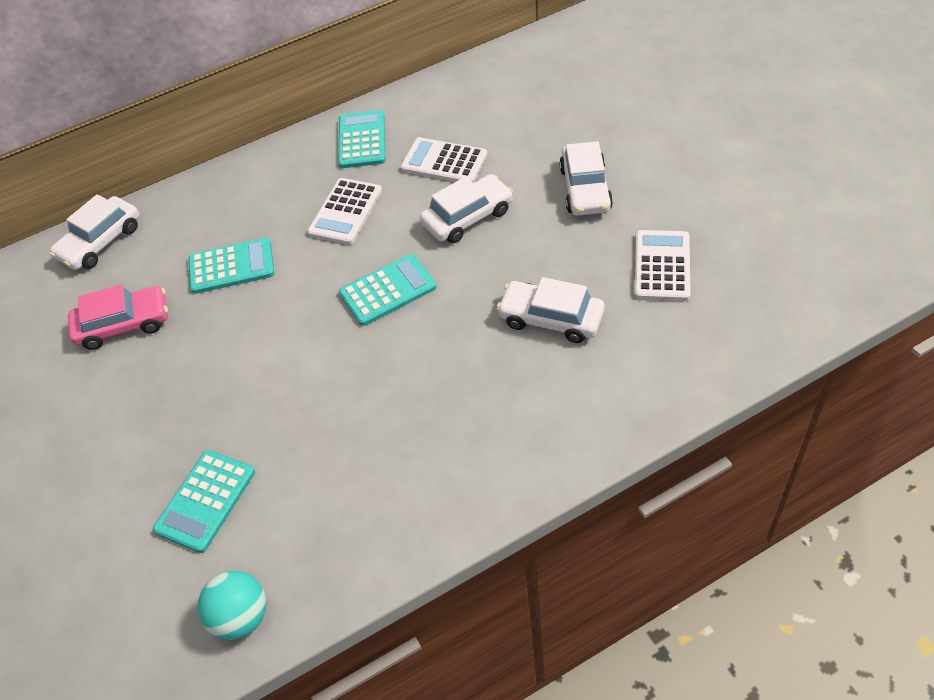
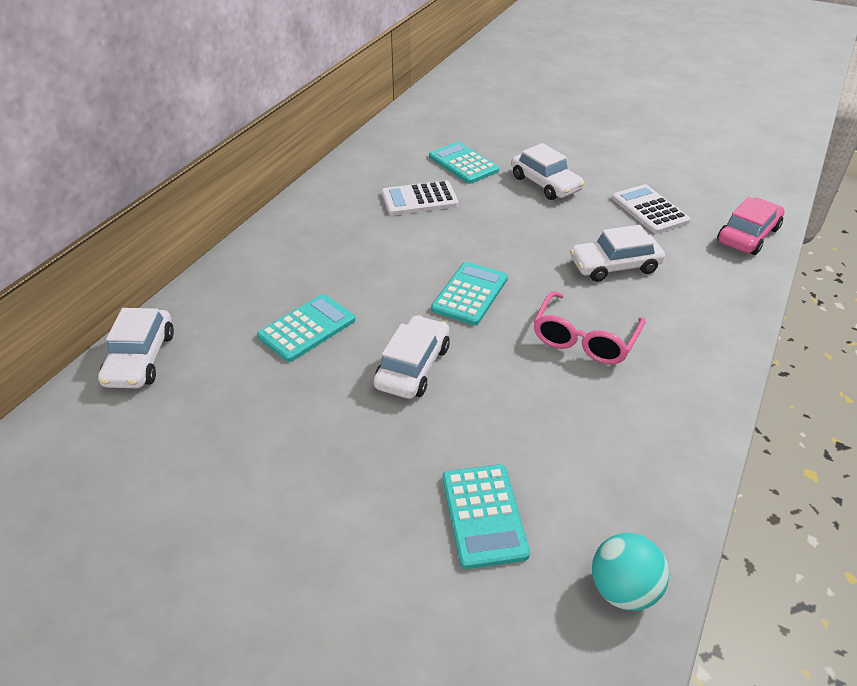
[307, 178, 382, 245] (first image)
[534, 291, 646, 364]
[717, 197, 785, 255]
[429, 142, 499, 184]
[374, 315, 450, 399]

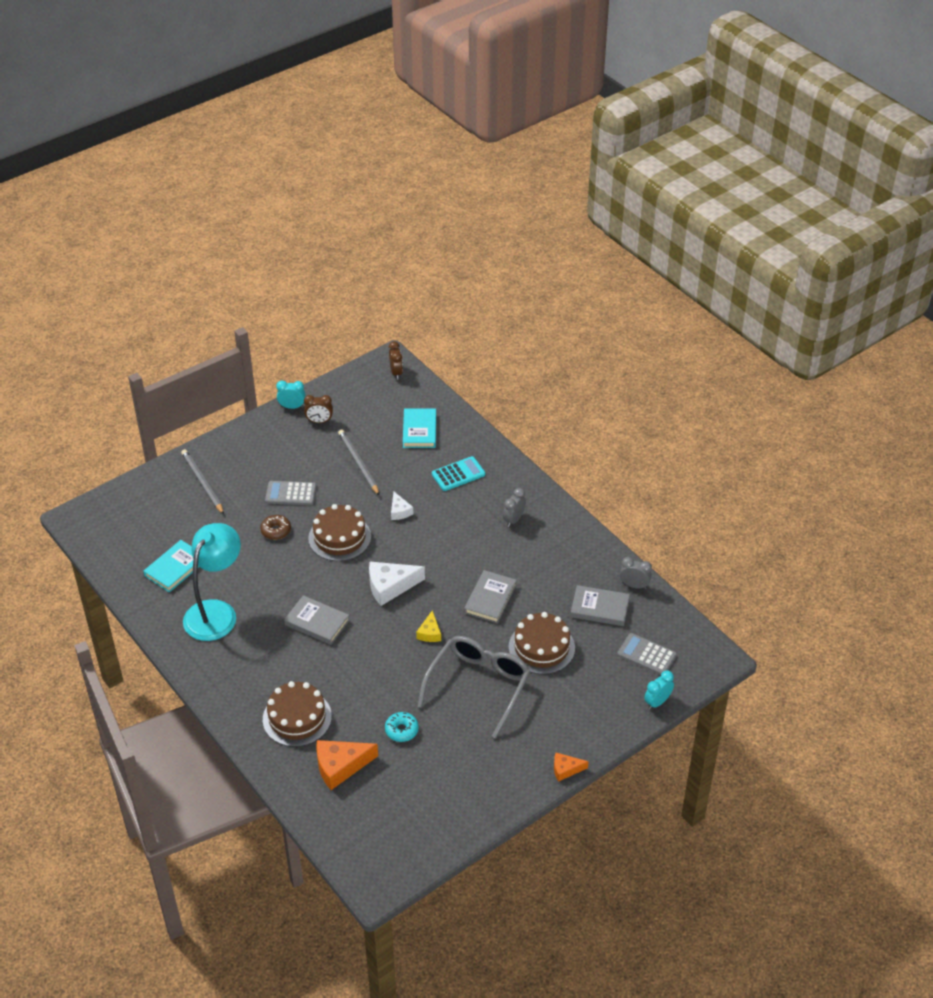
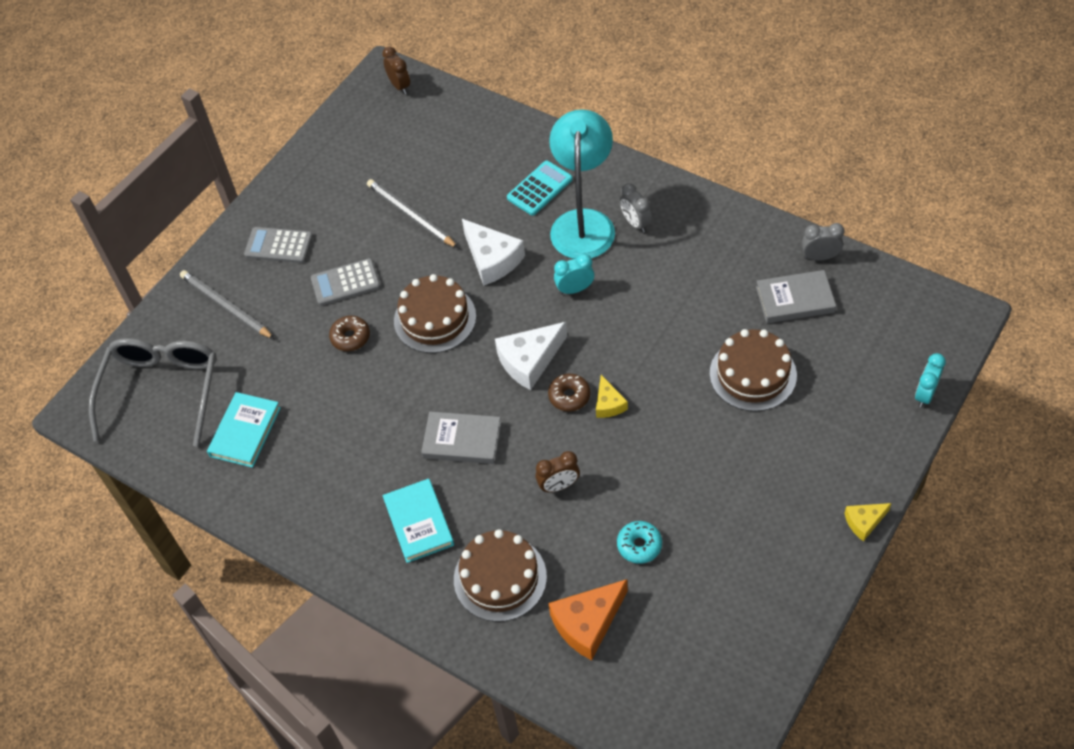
[464, 570, 517, 624] (first image)
[548, 374, 590, 411]
[549, 109, 615, 259]
[554, 254, 594, 295]
[536, 451, 580, 492]
[383, 479, 454, 563]
[89, 338, 217, 447]
[244, 227, 313, 263]
[844, 503, 891, 542]
[620, 183, 652, 233]
[462, 219, 525, 286]

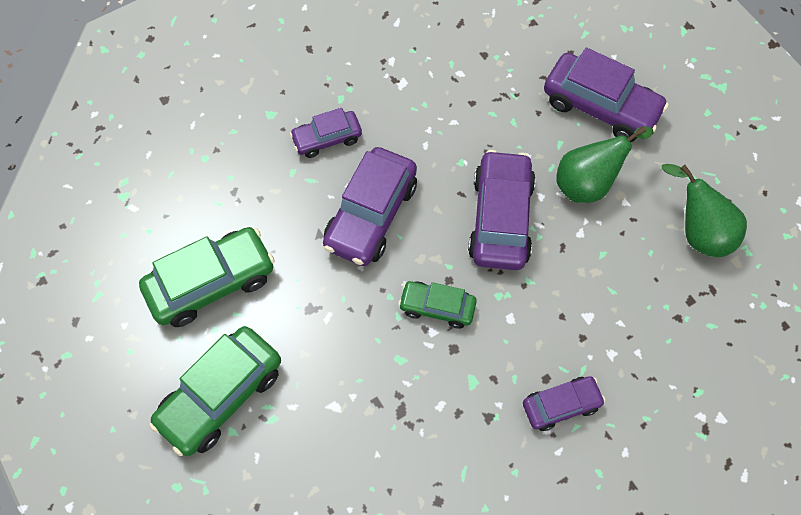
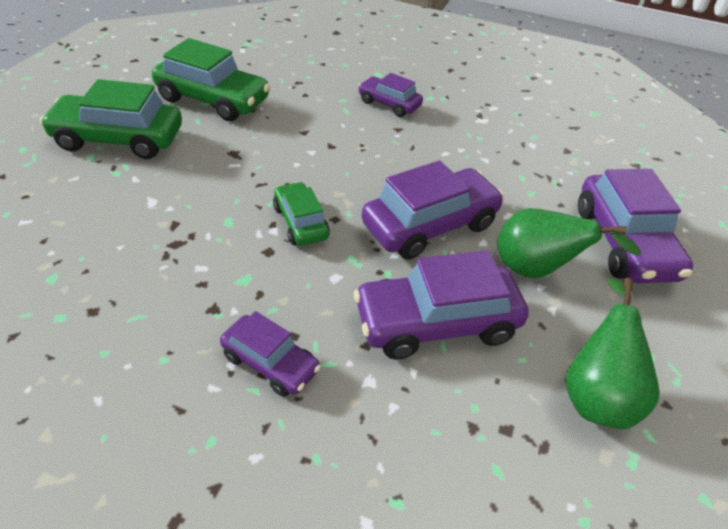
[354, 250, 529, 359]

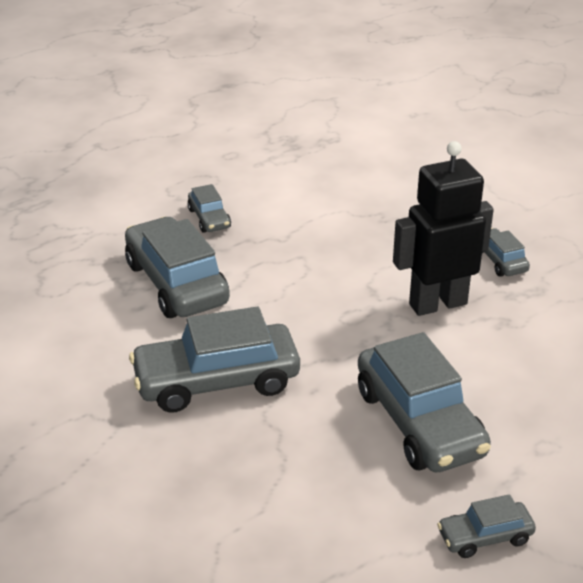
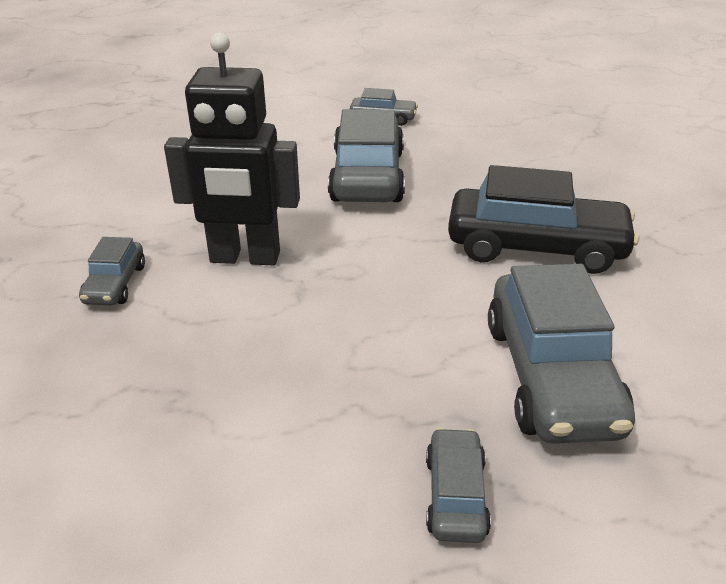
[448, 165, 639, 274]

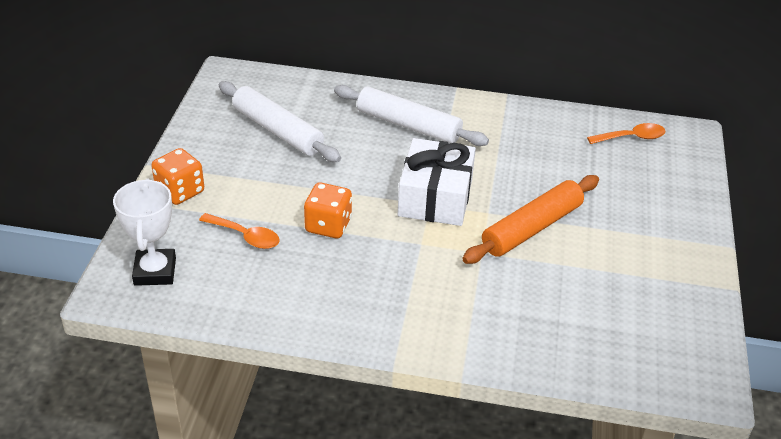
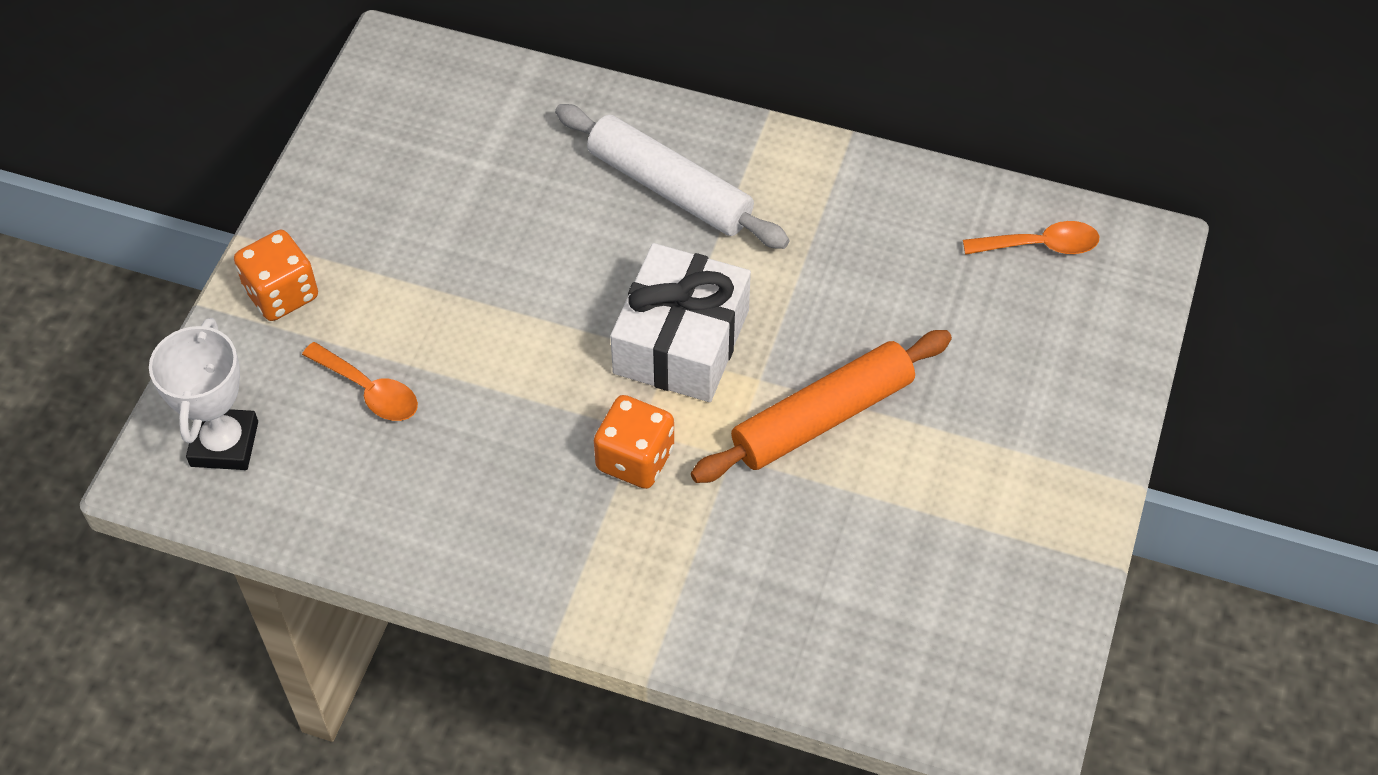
[219, 81, 341, 162] (first image)
[594, 395, 674, 489]

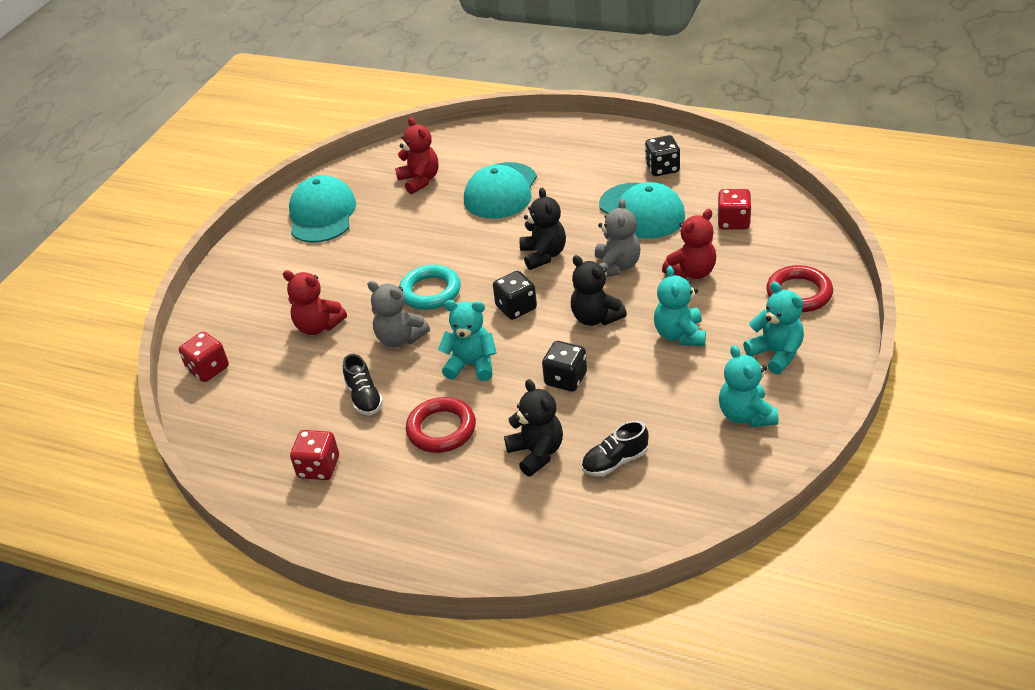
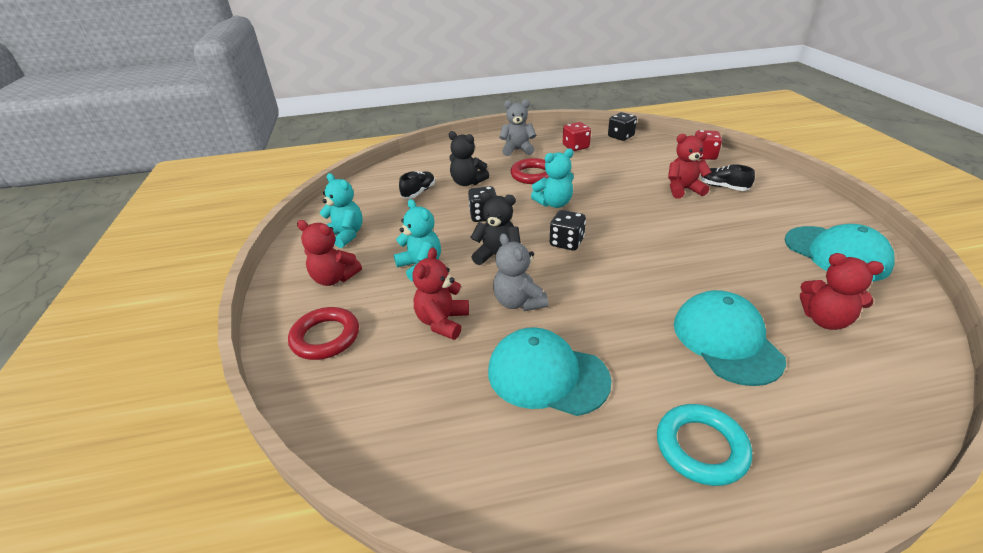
[520, 188, 566, 270] (first image)
[718, 189, 752, 230] (first image)
[700, 164, 755, 191]
[499, 100, 536, 156]
[657, 404, 752, 486]
[608, 112, 637, 141]
[297, 220, 362, 286]

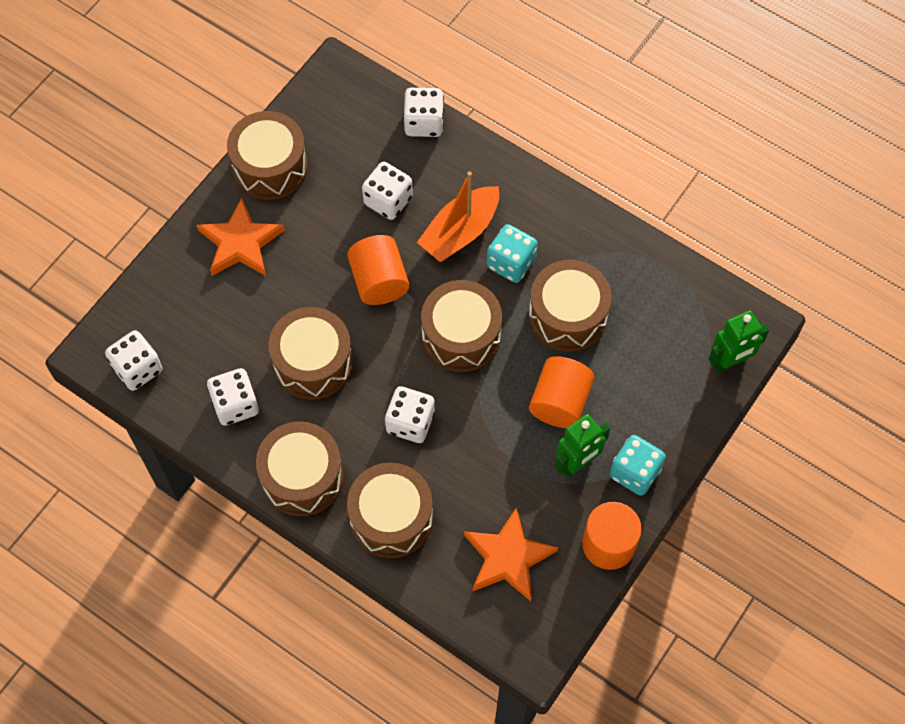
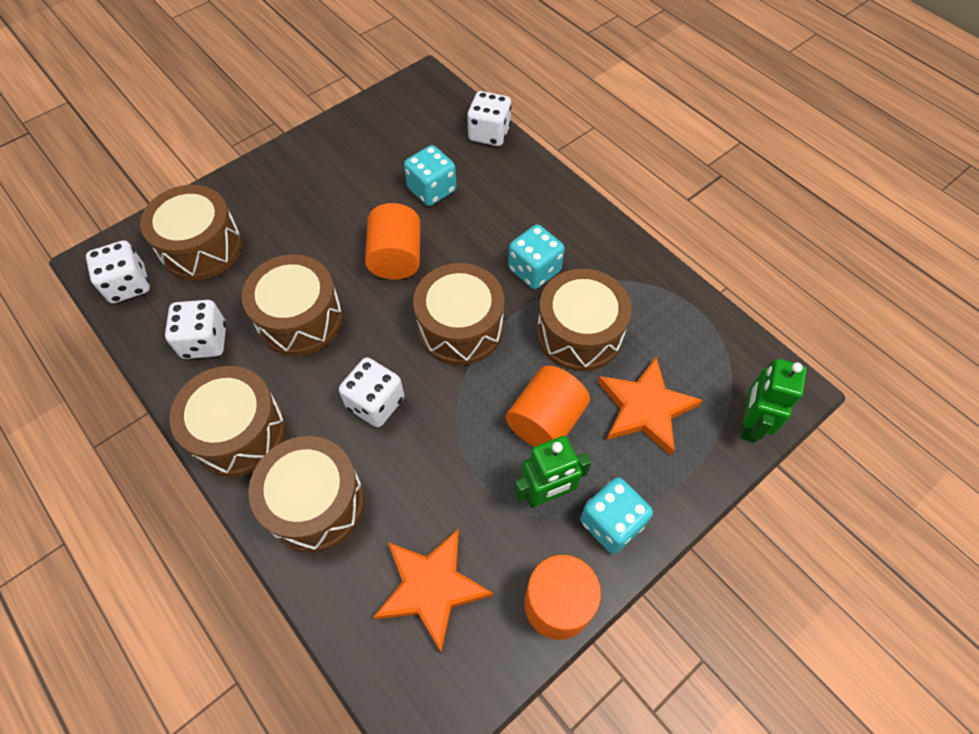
[417, 171, 499, 262] (first image)
[598, 357, 703, 456]
[140, 185, 242, 280]
[404, 145, 456, 206]
[741, 359, 807, 443]

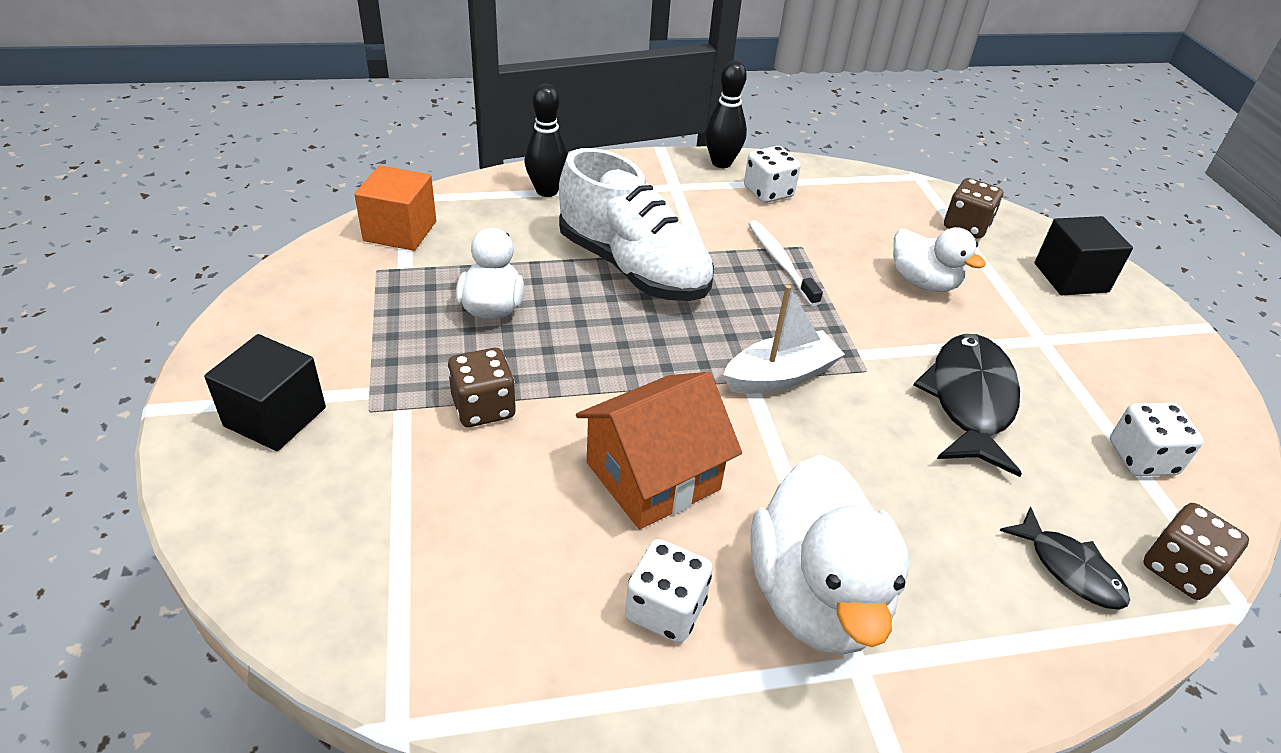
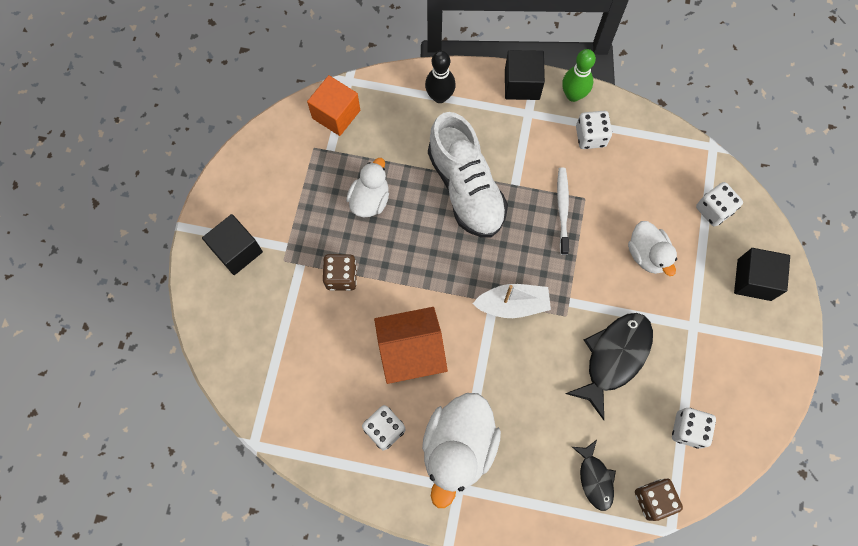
[505, 50, 545, 100]
[562, 49, 596, 102]
[696, 182, 743, 226]

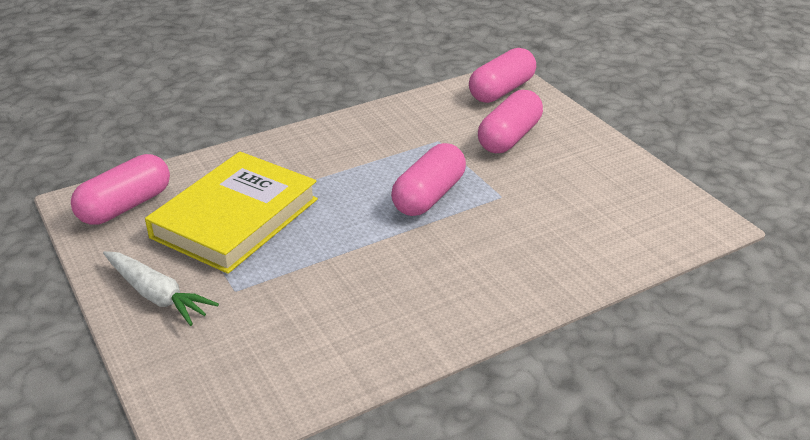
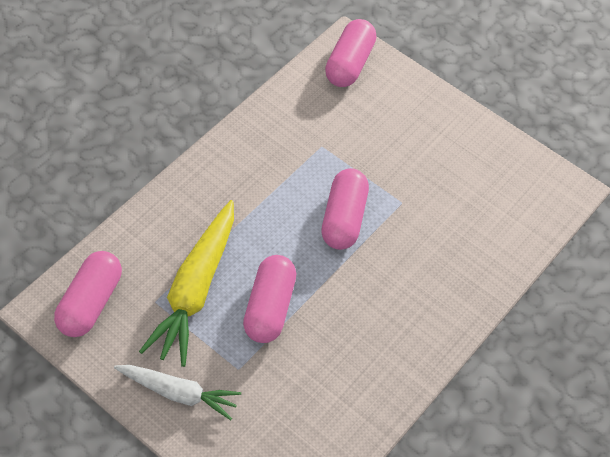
[243, 255, 296, 343]
[139, 200, 234, 367]

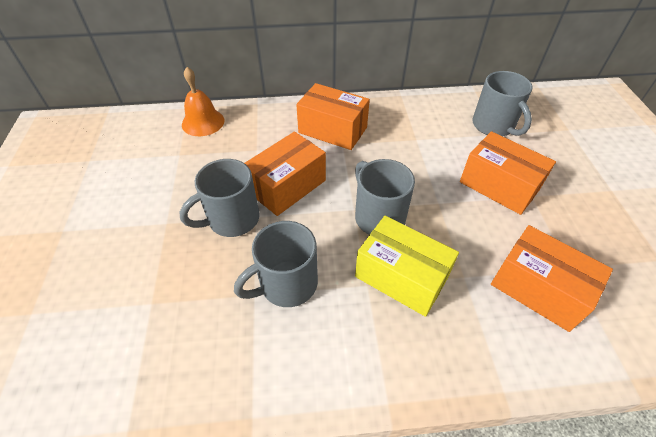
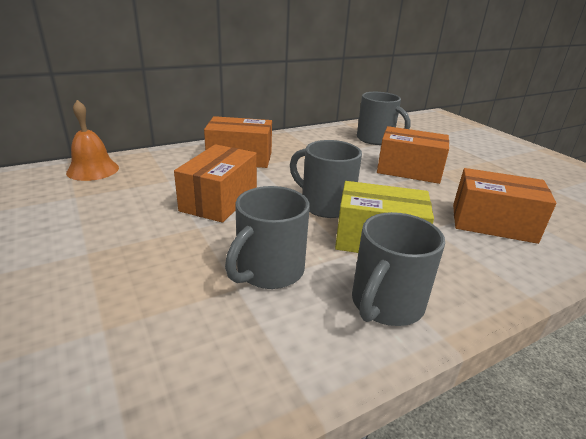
[352, 212, 445, 326]

